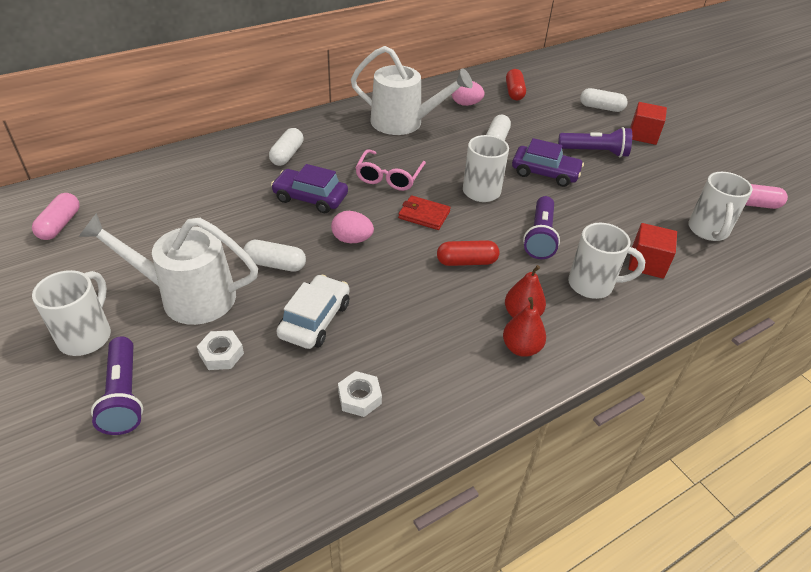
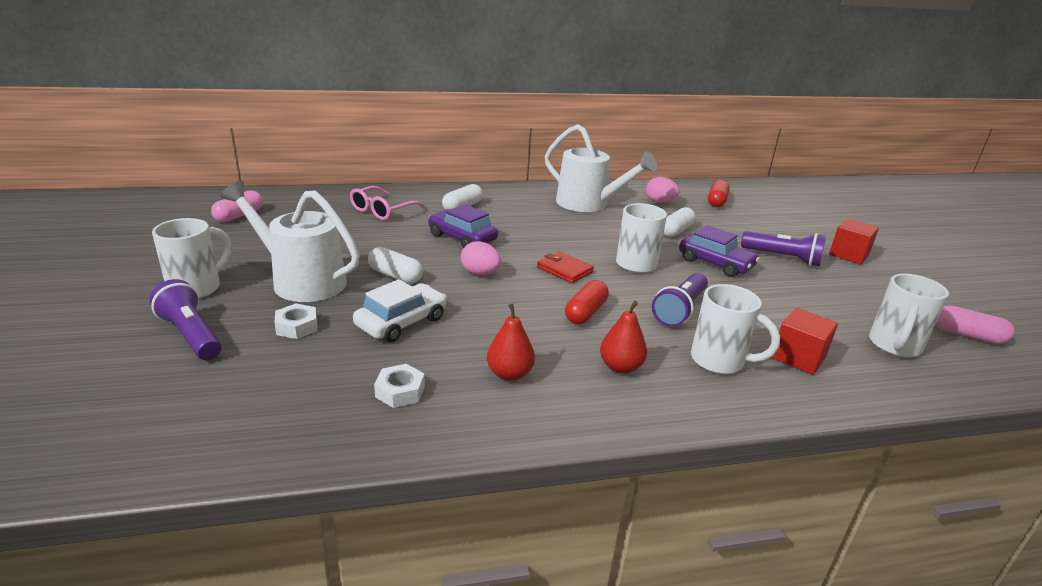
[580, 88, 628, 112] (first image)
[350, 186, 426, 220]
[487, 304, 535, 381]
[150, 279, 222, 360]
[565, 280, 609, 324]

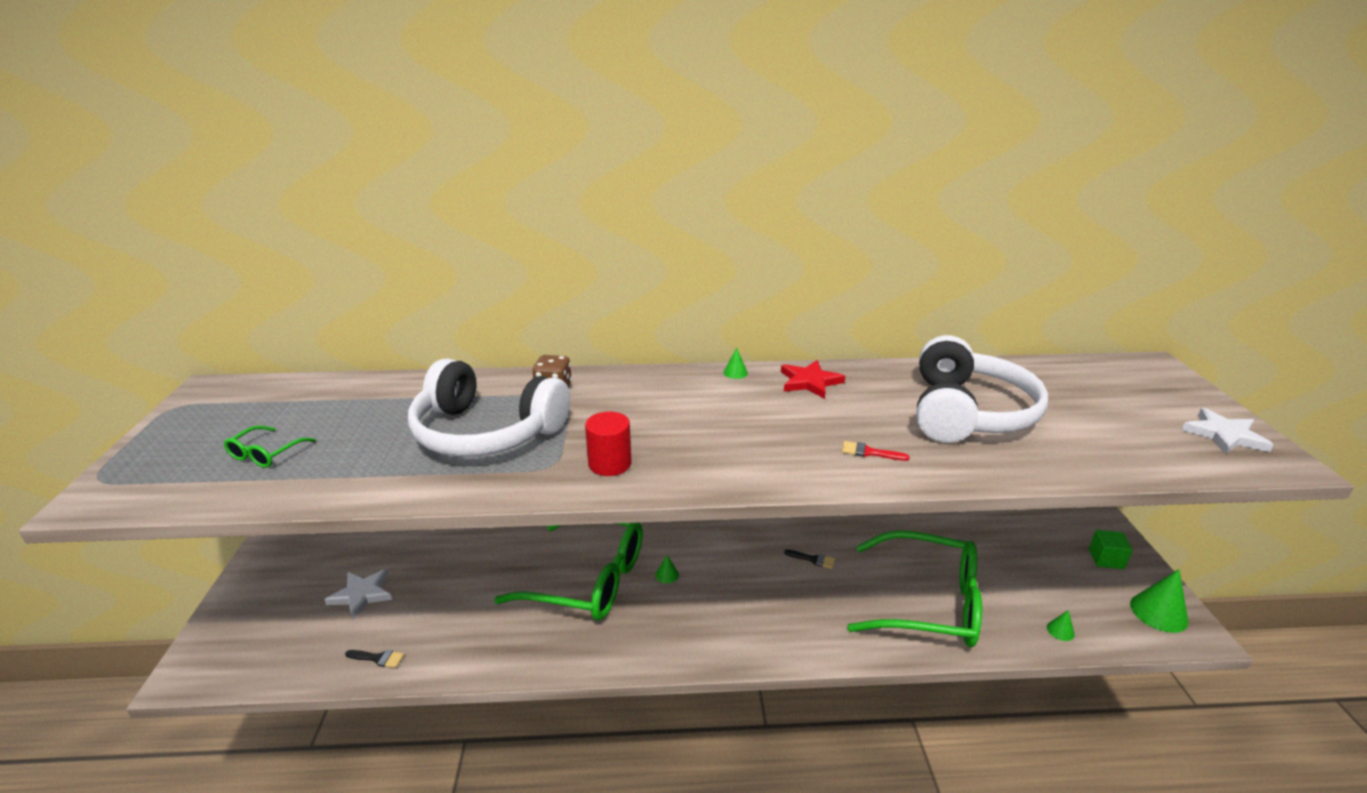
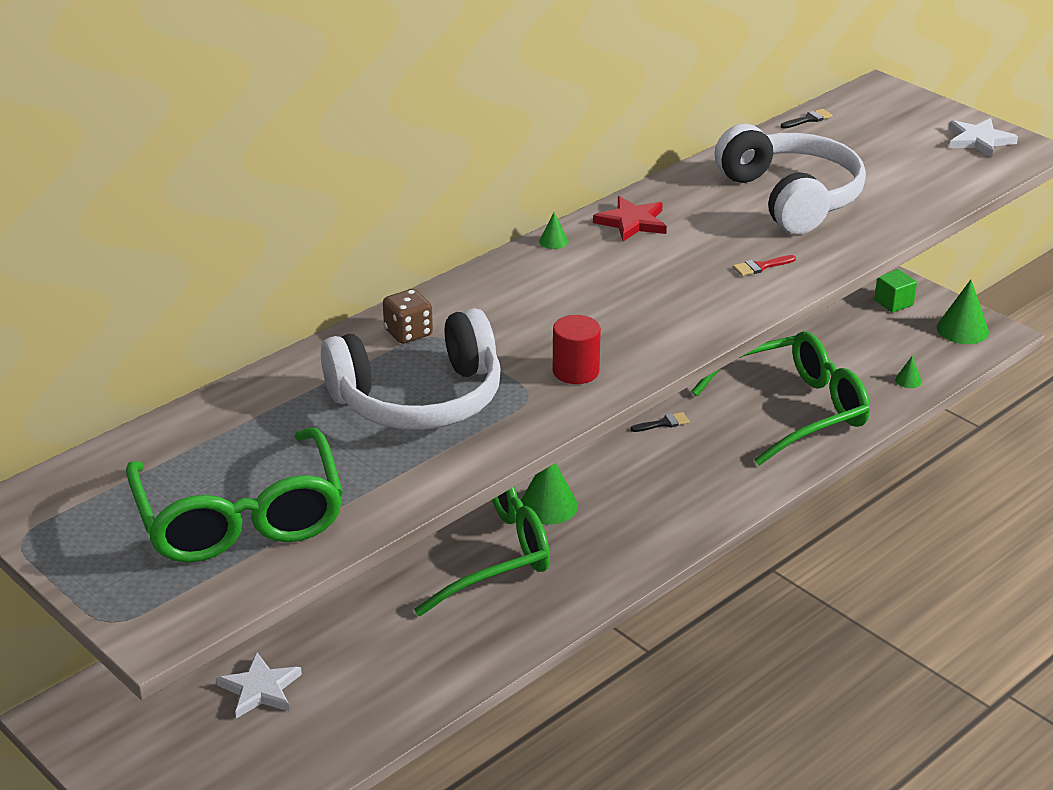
[781, 109, 832, 129]
[126, 428, 343, 563]
[521, 463, 578, 525]

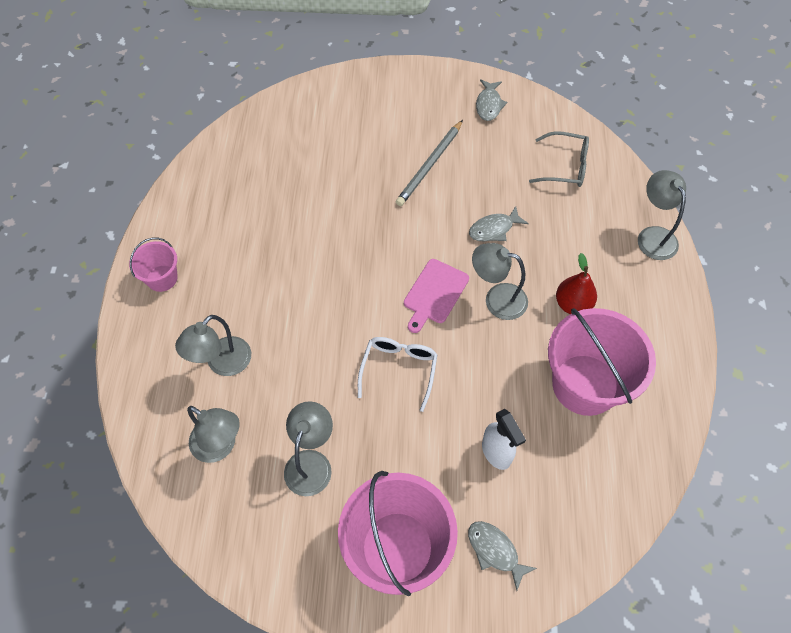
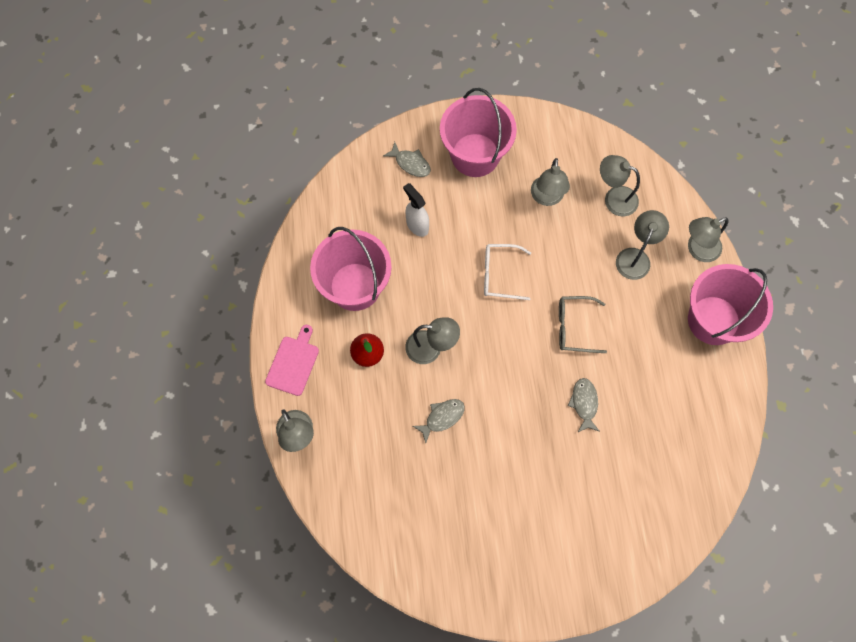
[396, 120, 463, 206] (first image)
[688, 217, 729, 262]
[265, 325, 319, 396]
[568, 378, 600, 433]
[559, 296, 607, 353]
[484, 244, 531, 300]
[688, 264, 773, 345]

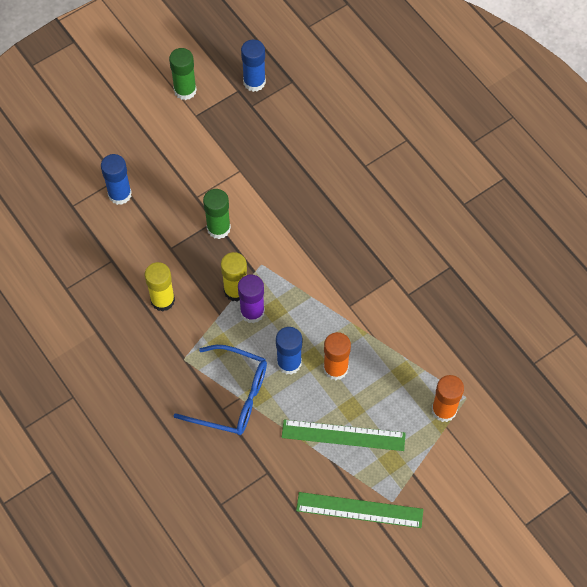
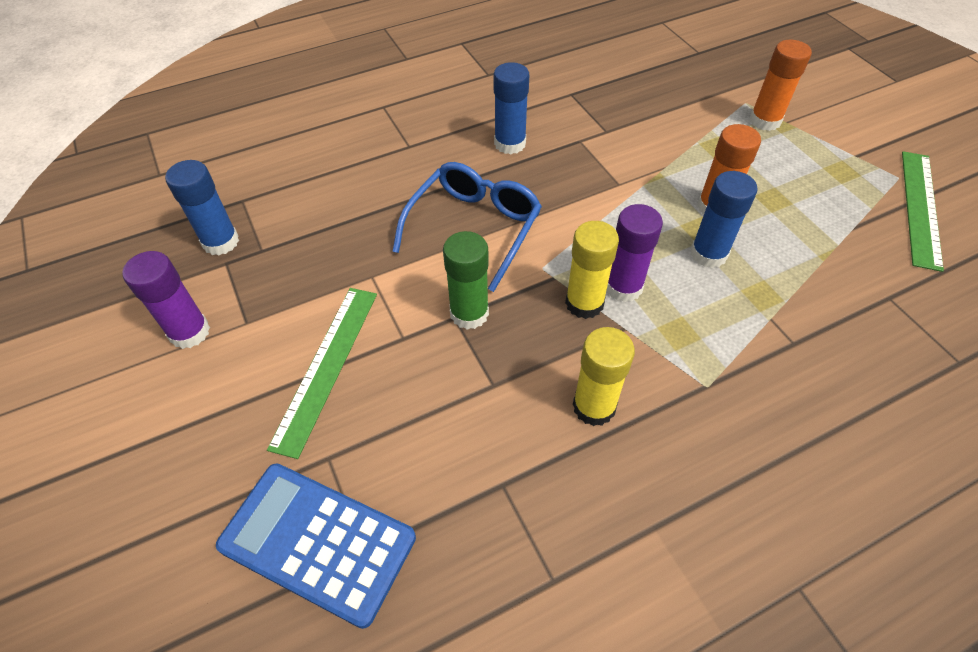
[216, 463, 416, 629]
[494, 62, 529, 154]
[392, 162, 542, 292]
[267, 288, 377, 459]
[122, 251, 210, 349]

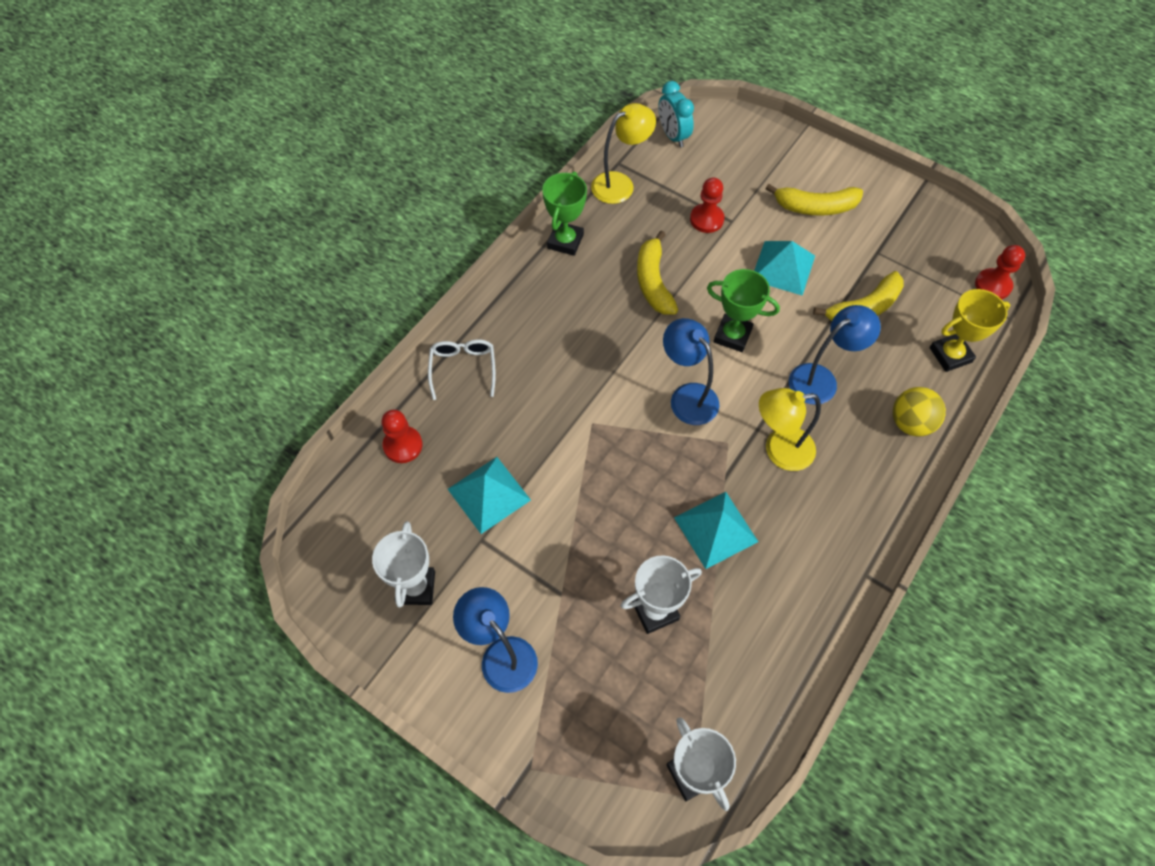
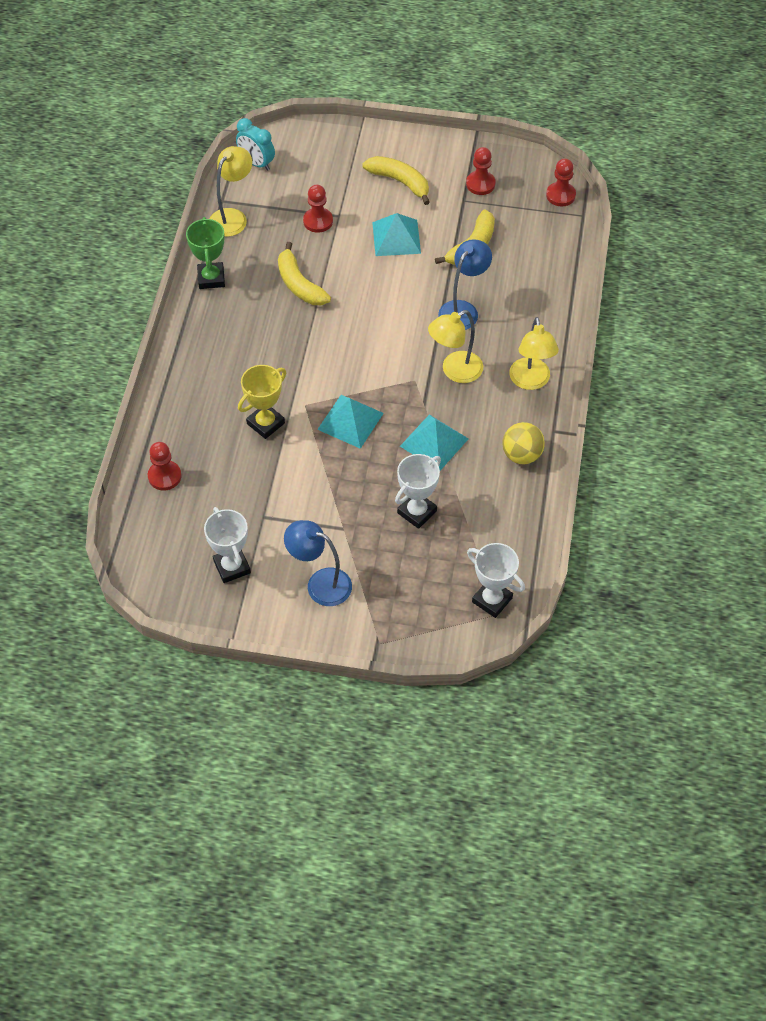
[428, 339, 496, 400] (first image)
[663, 318, 719, 425] (first image)
[707, 269, 780, 352] (first image)
[466, 147, 496, 195]
[509, 317, 559, 390]
[317, 395, 384, 449]
[502, 422, 545, 464]
[238, 365, 286, 439]
[362, 156, 430, 205]

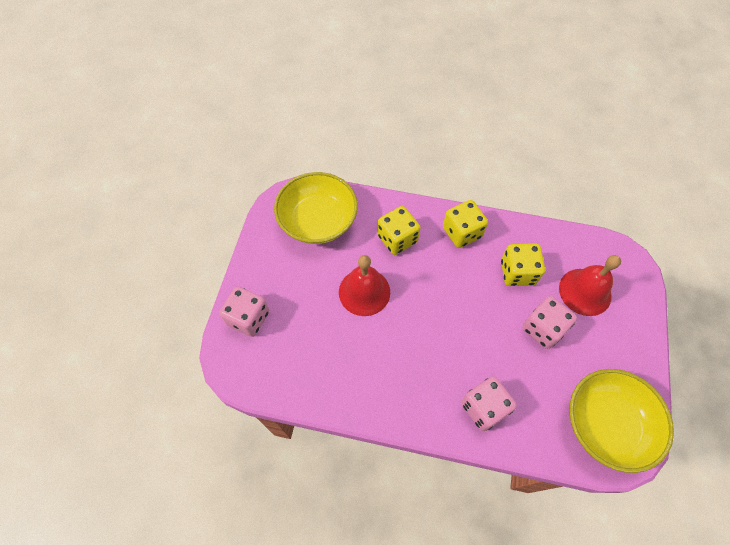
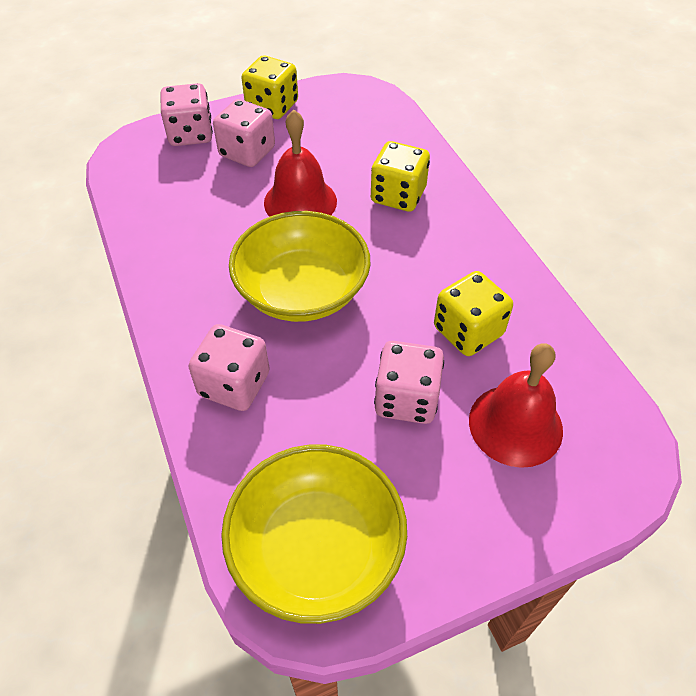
[213, 99, 275, 167]
[229, 211, 371, 322]
[241, 55, 298, 119]

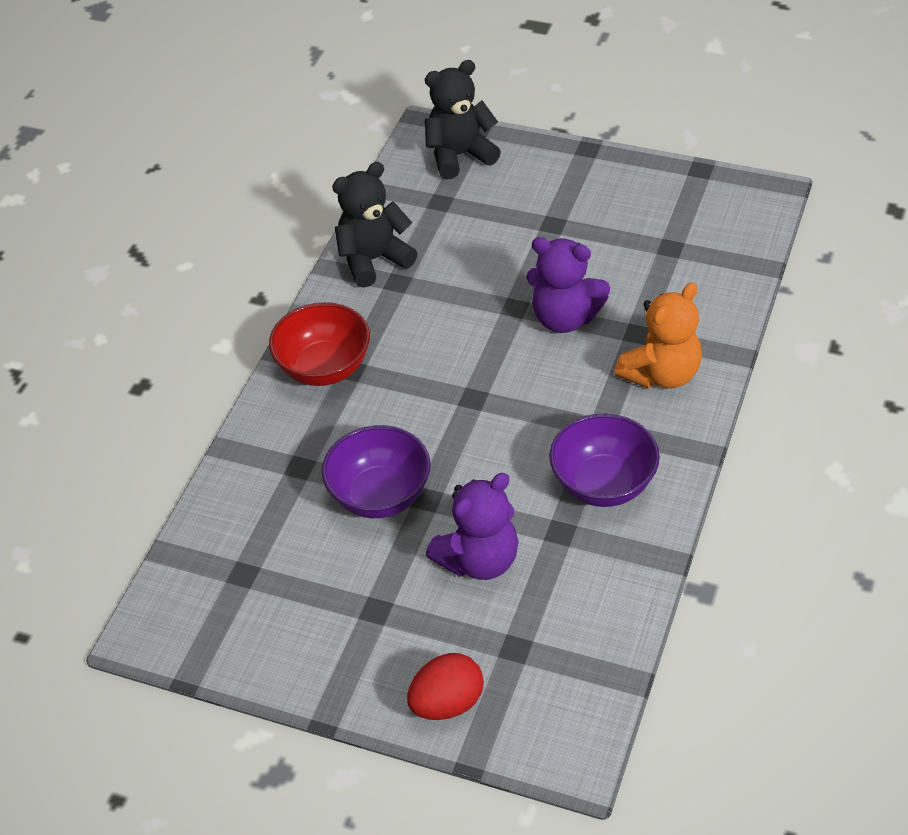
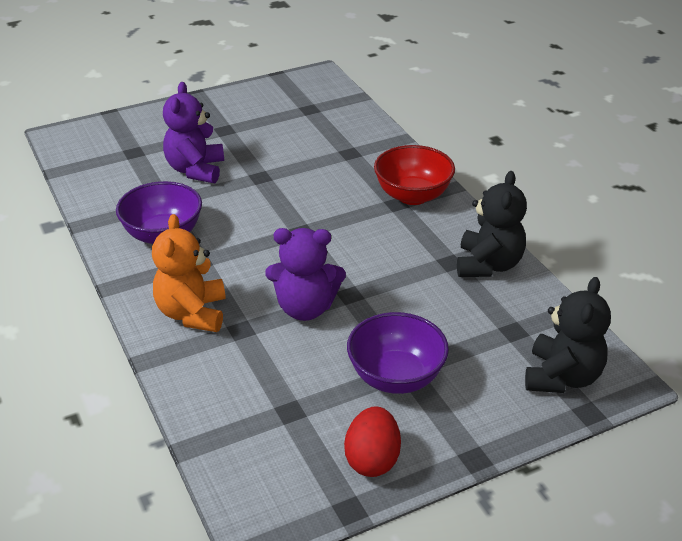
[347, 312, 449, 394]
[344, 406, 401, 477]
[265, 228, 346, 321]

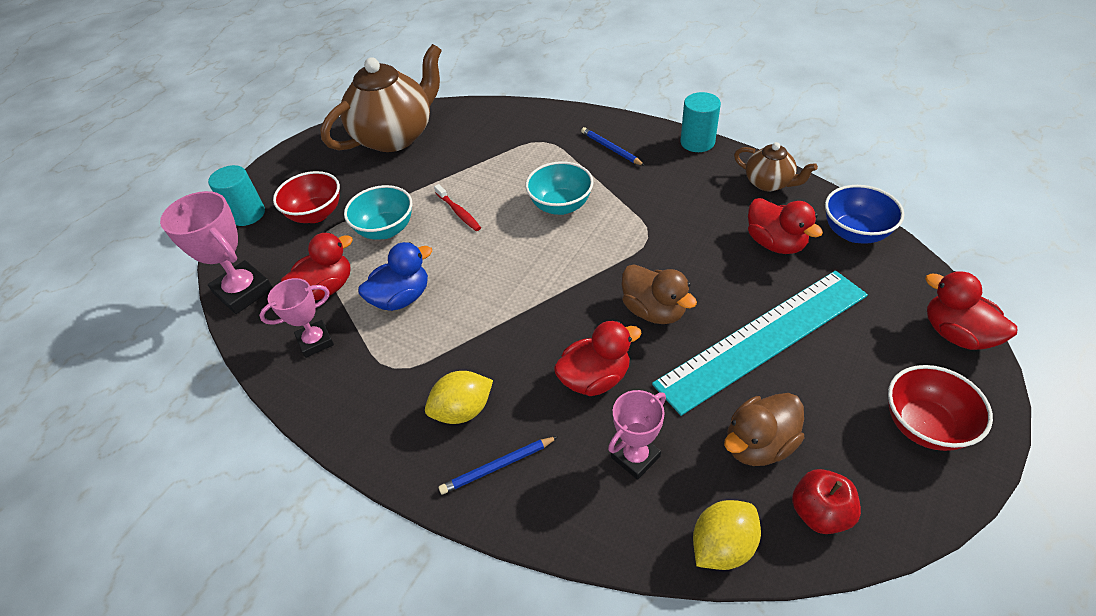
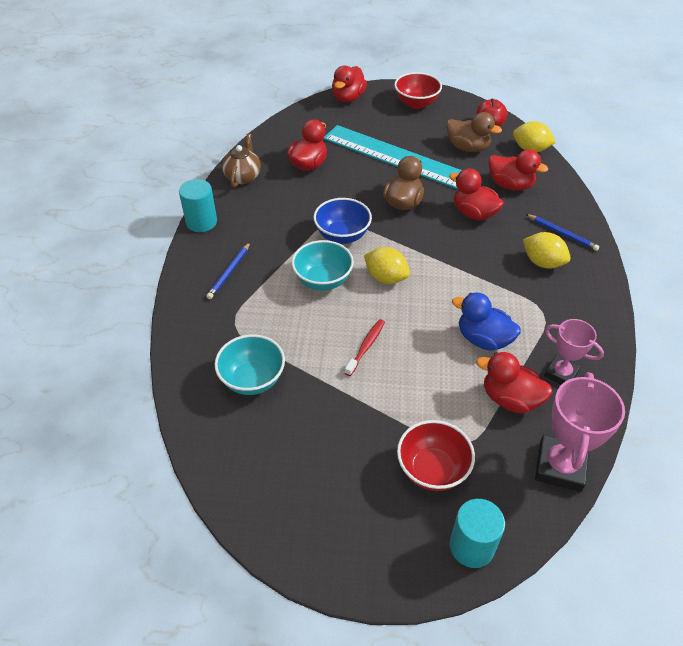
[320, 44, 442, 152] (first image)
[364, 247, 410, 284]
[215, 334, 285, 395]
[314, 198, 372, 244]
[489, 149, 548, 191]

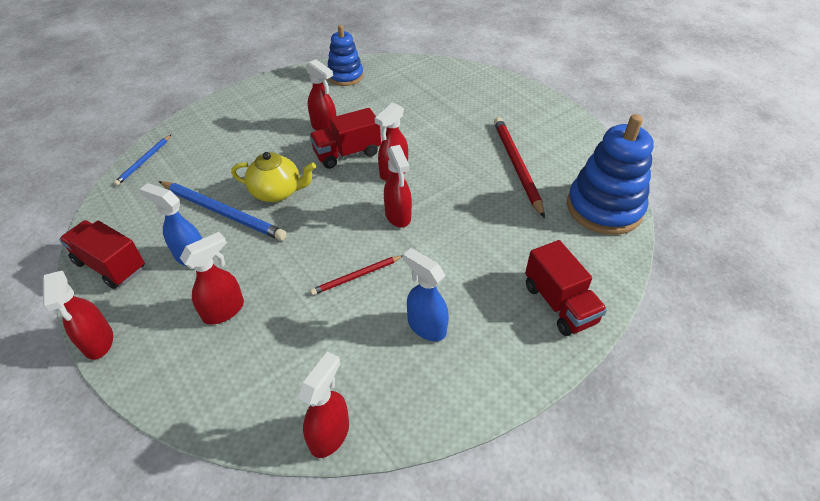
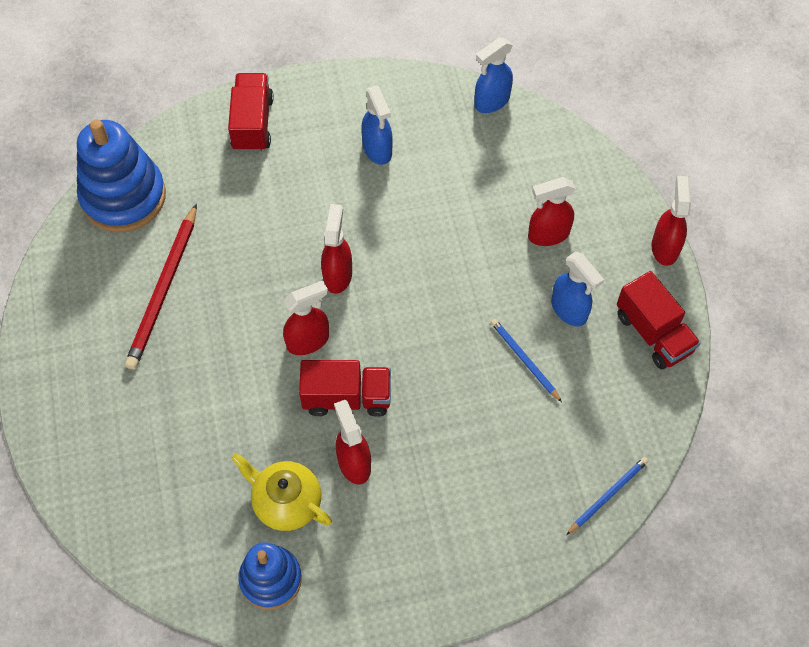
[310, 255, 403, 295] (first image)
[232, 453, 332, 531]
[474, 37, 513, 113]
[491, 319, 562, 402]

